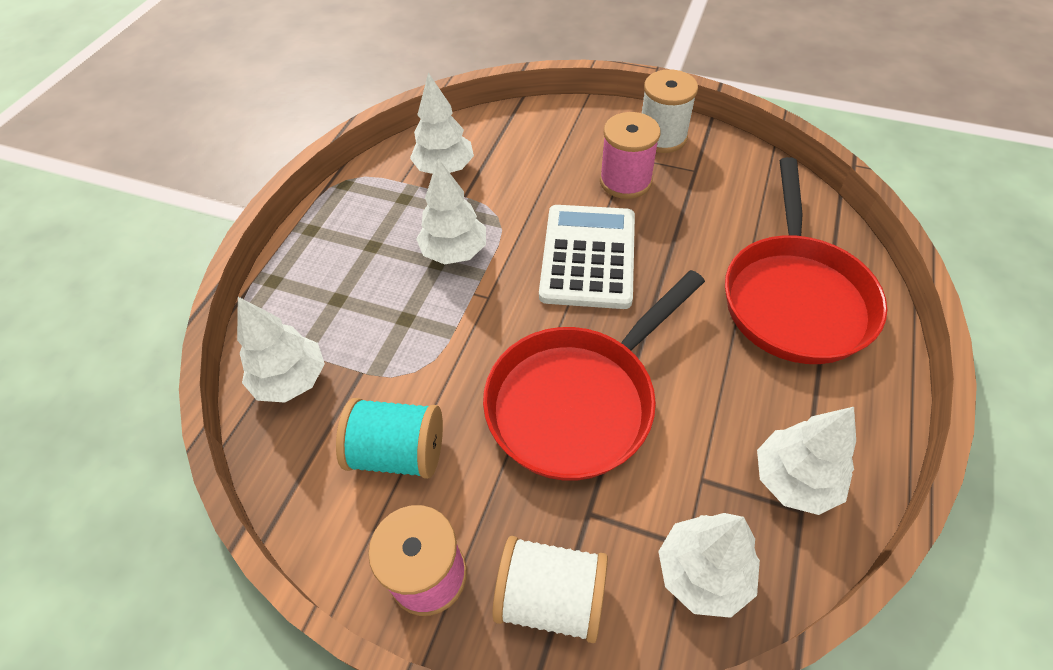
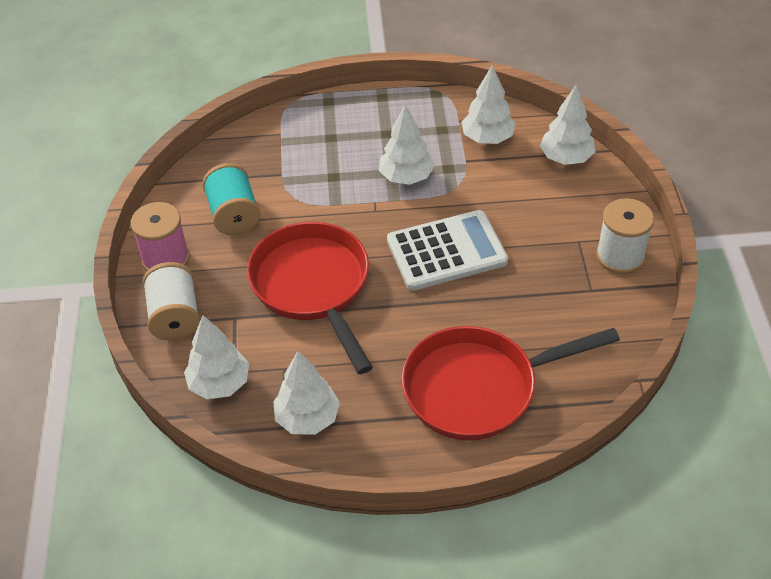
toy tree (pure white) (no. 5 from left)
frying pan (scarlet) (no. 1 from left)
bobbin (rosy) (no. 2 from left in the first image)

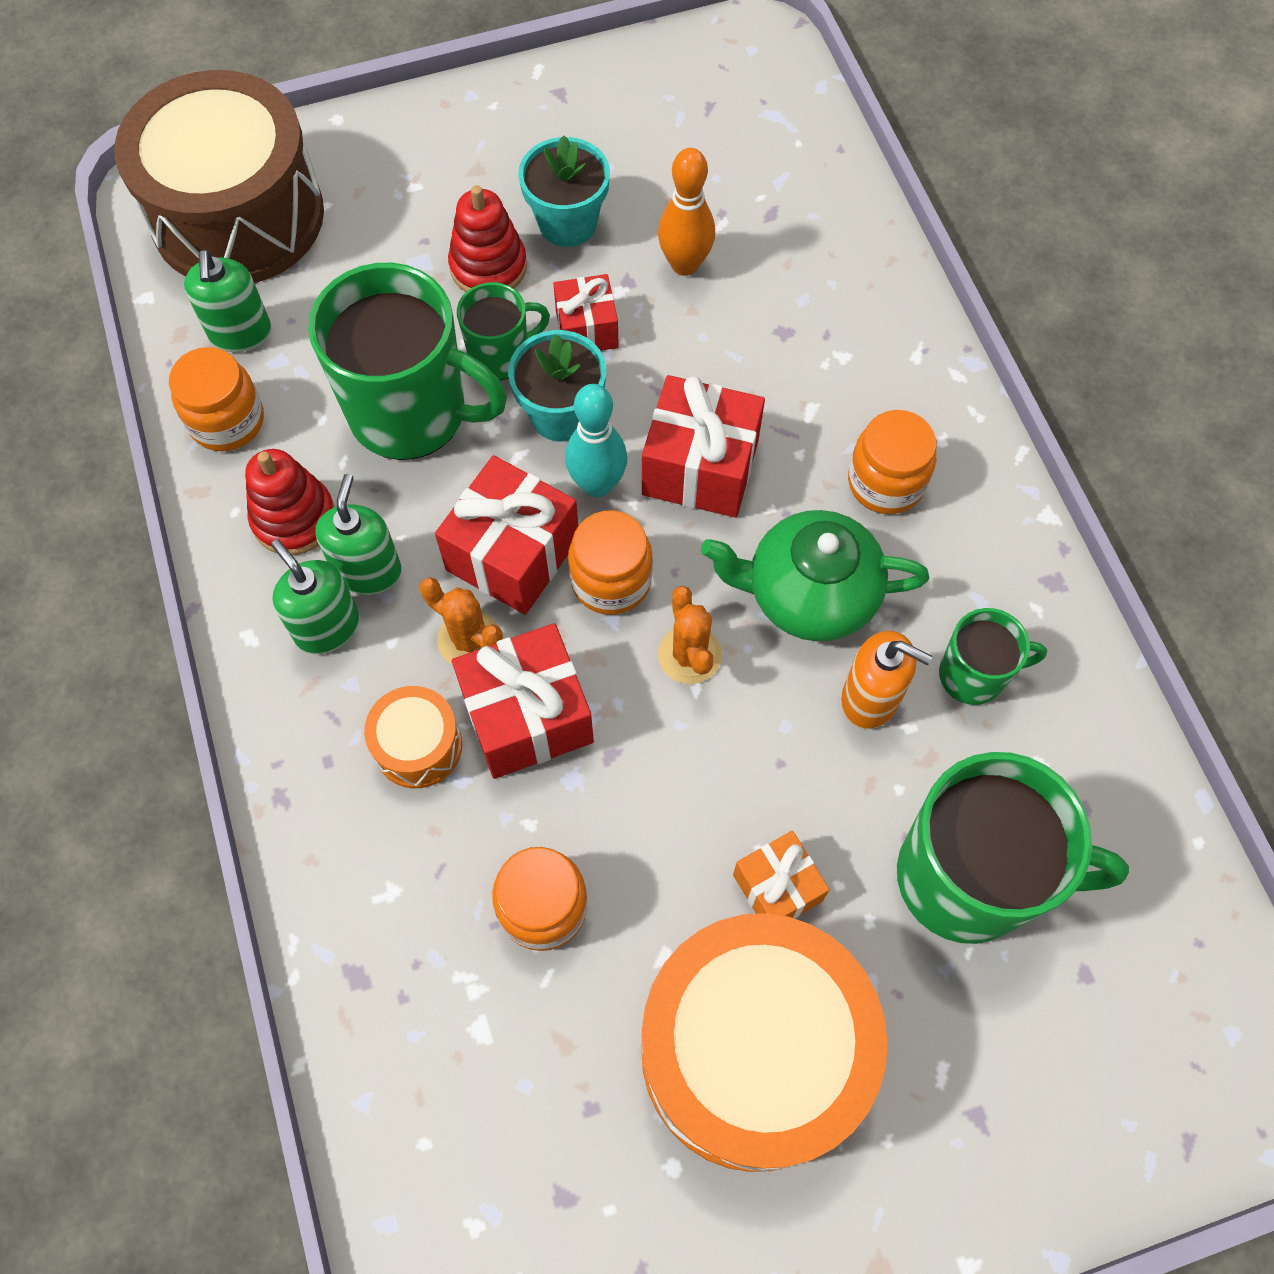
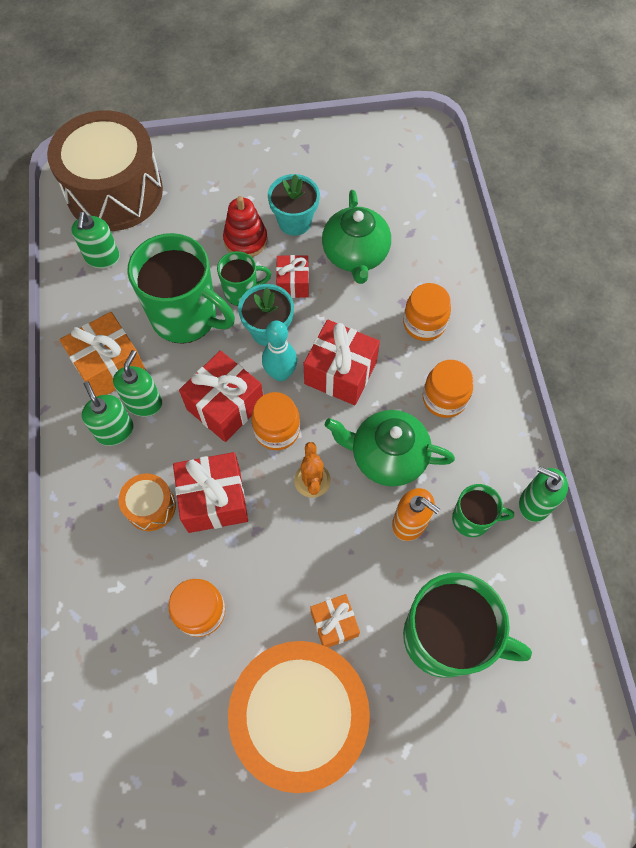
jam jar (orange) (no. 3 from left)
present (orange) (no. 1 from left)
prickly plant (orange) (no. 1 from left in the first image)
tea pot (green) (no. 1 from left)
pump bottle (green) (no. 4 from left)

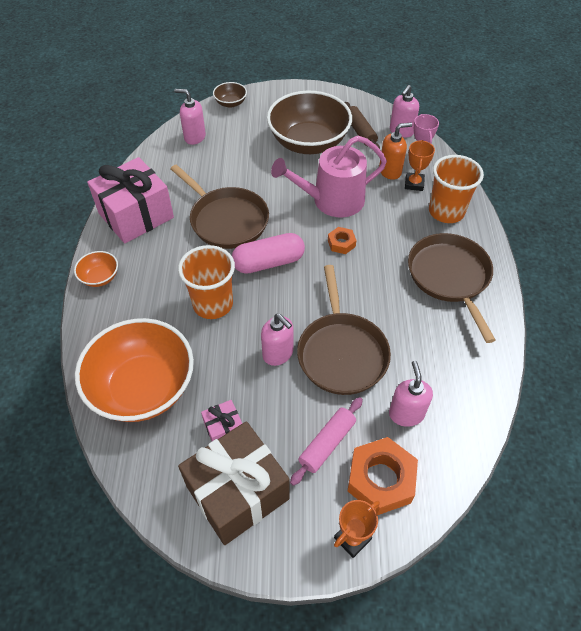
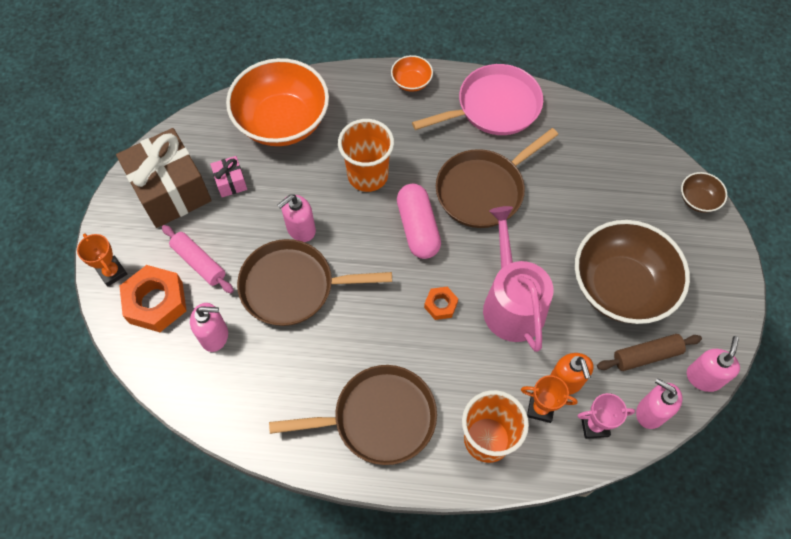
frying pan (rosy)
pump bottle (rosy) (no. 4 from left)

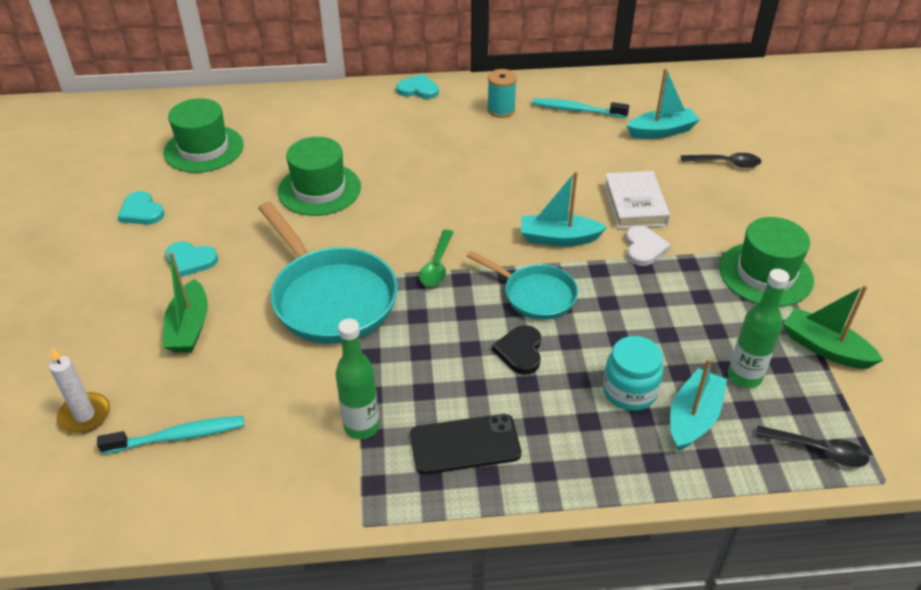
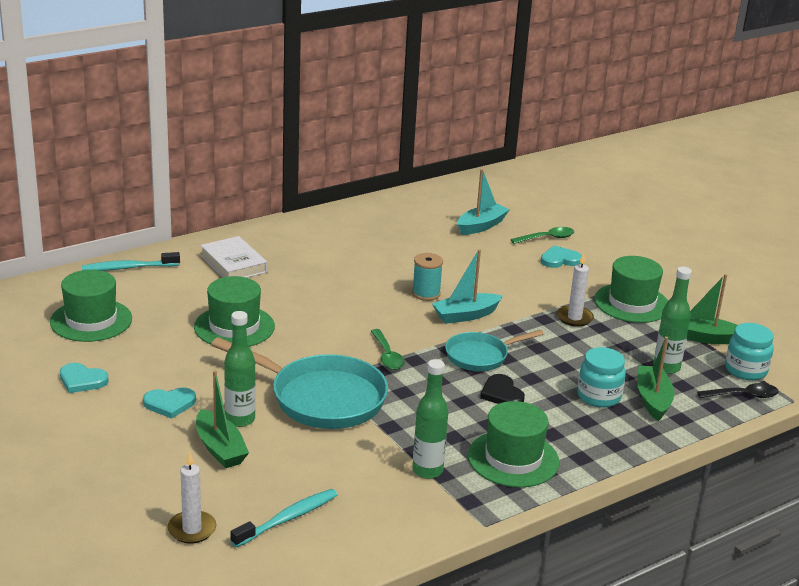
heart shape (teal) (no. 3 from left)
hat (green) (no. 3 from left)
frying pan (teal) (no. 2 from left)
bobbin (teal)
dental brush (teal) (no. 1 from left)
hardback (pure white)
heart shape (pure white)
sailboat (green) (no. 2 from left)
tablespoon (green) (no. 2 from left)
bottle (green) (no. 1 from left)
pillar candle (pure white) (no. 2 from left)
jam jar (teal) (no. 2 from left)

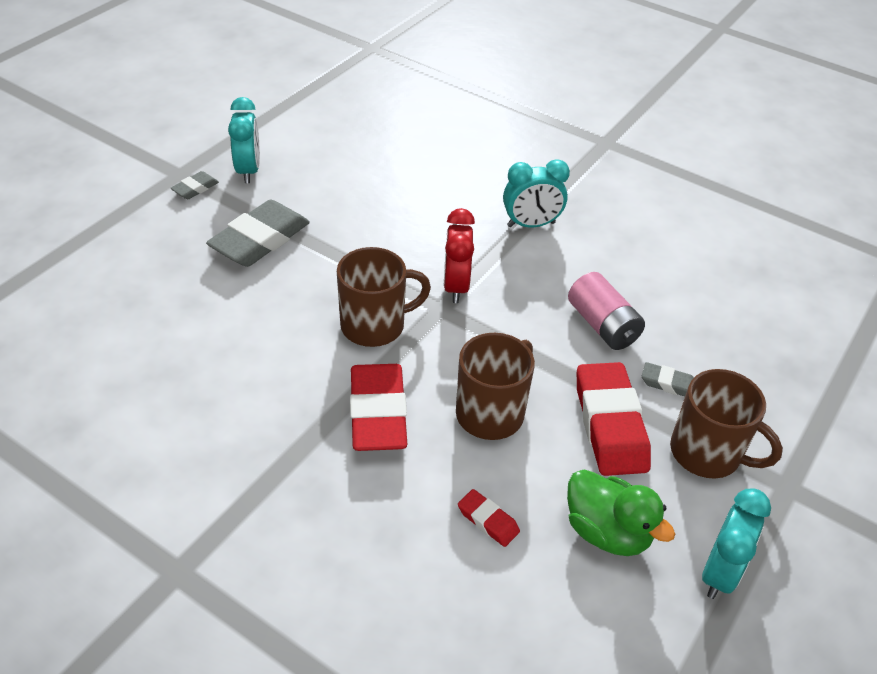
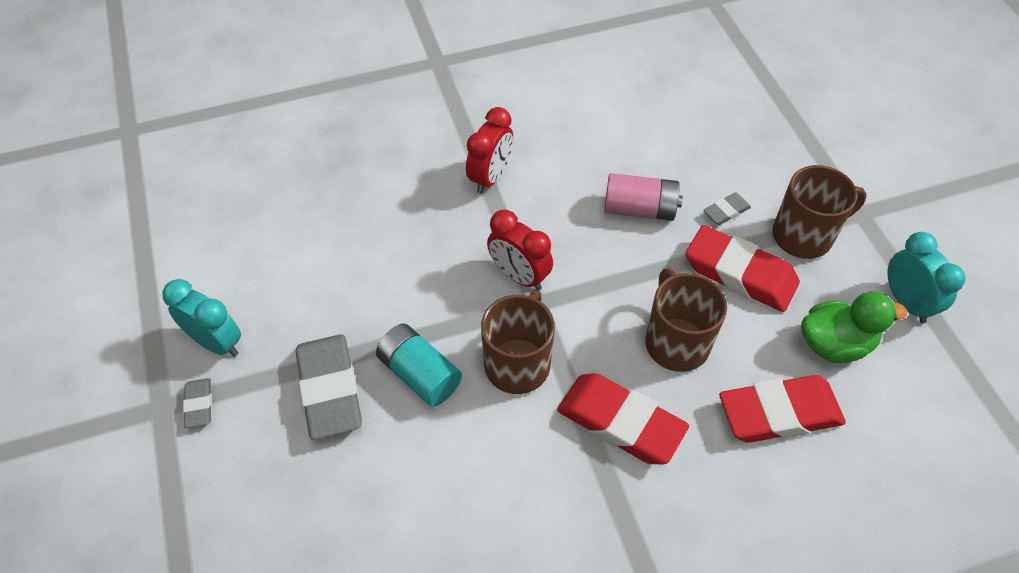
pencil eraser (scarlet) (no. 3 from left)
bedside clock (scarlet) (no. 1 from left)
AA battery (teal)

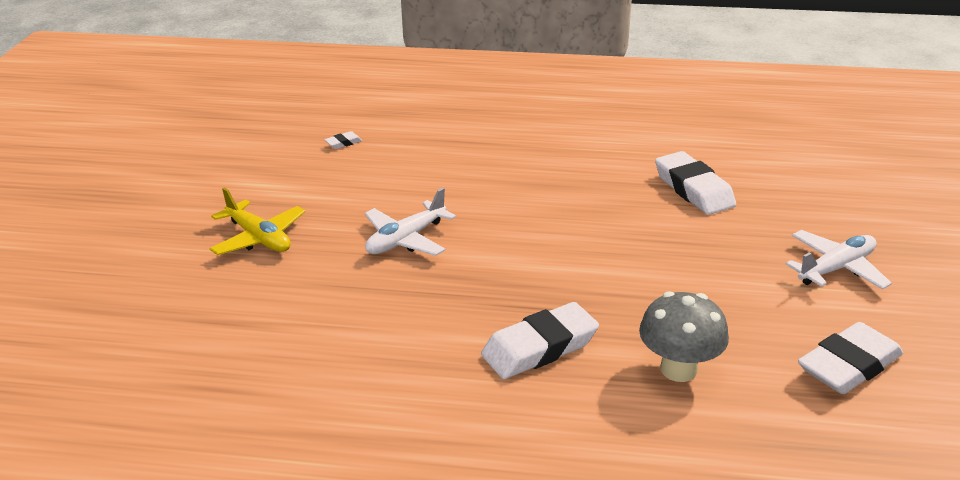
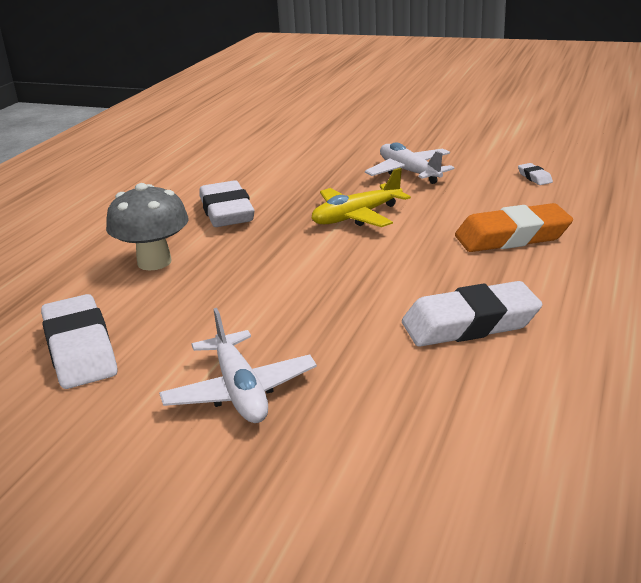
aeroplane (yellow)
pencil eraser (pure white) (no. 4 from left)
pencil eraser (orange)

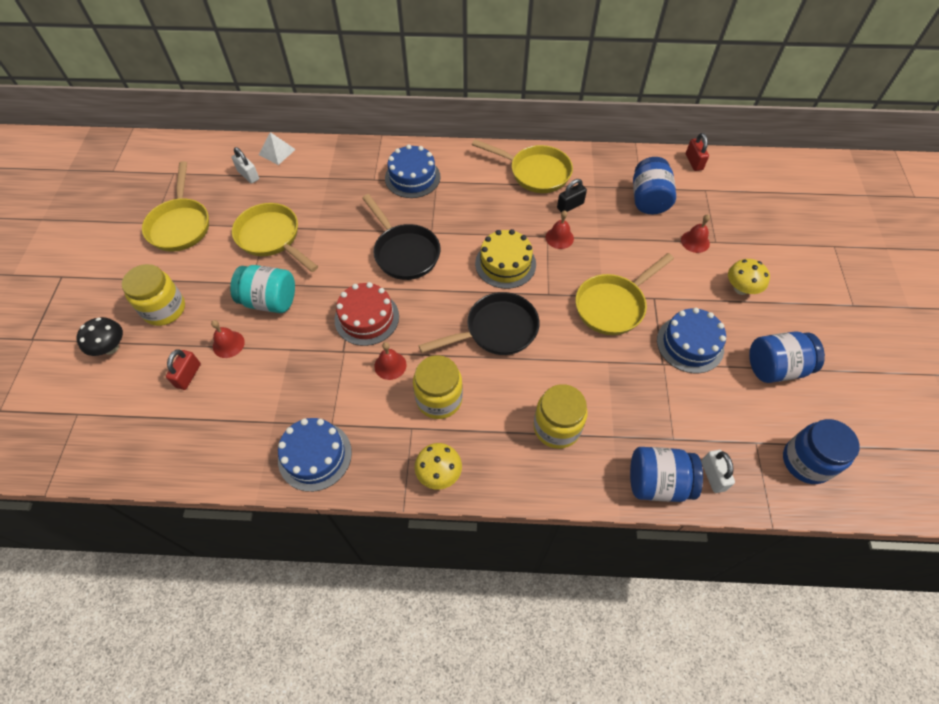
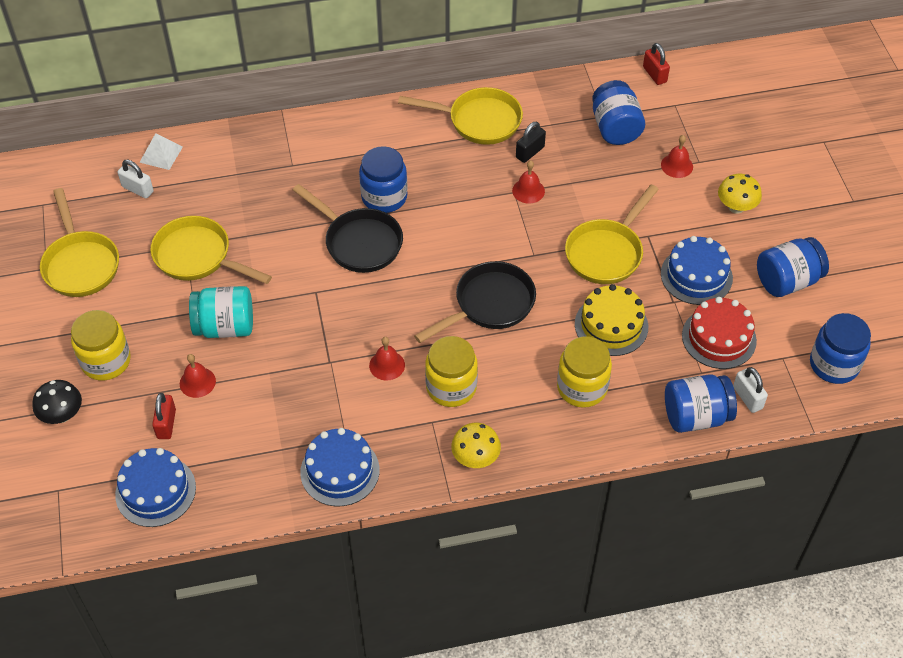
gateau (scarlet)
gateau (cobalt) (no. 1 from left)
gateau (yellow)
jam jar (cobalt) (no. 1 from left)

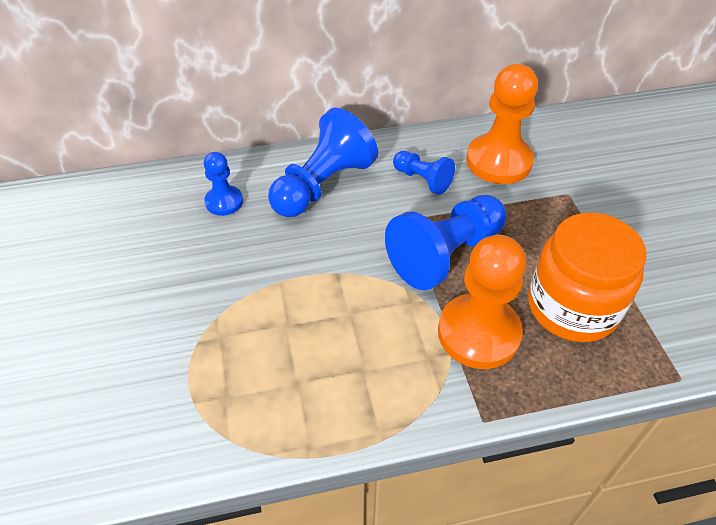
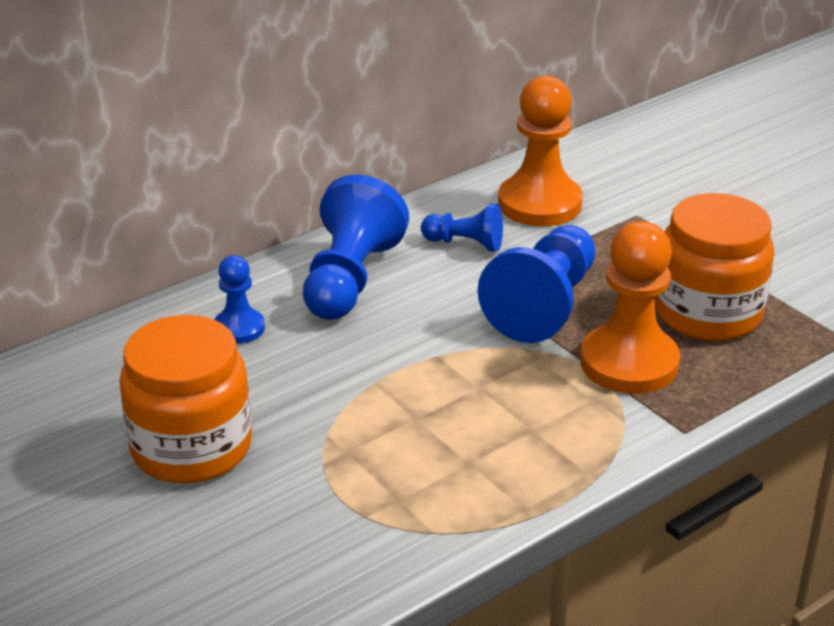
jam jar (orange) (no. 1 from left)

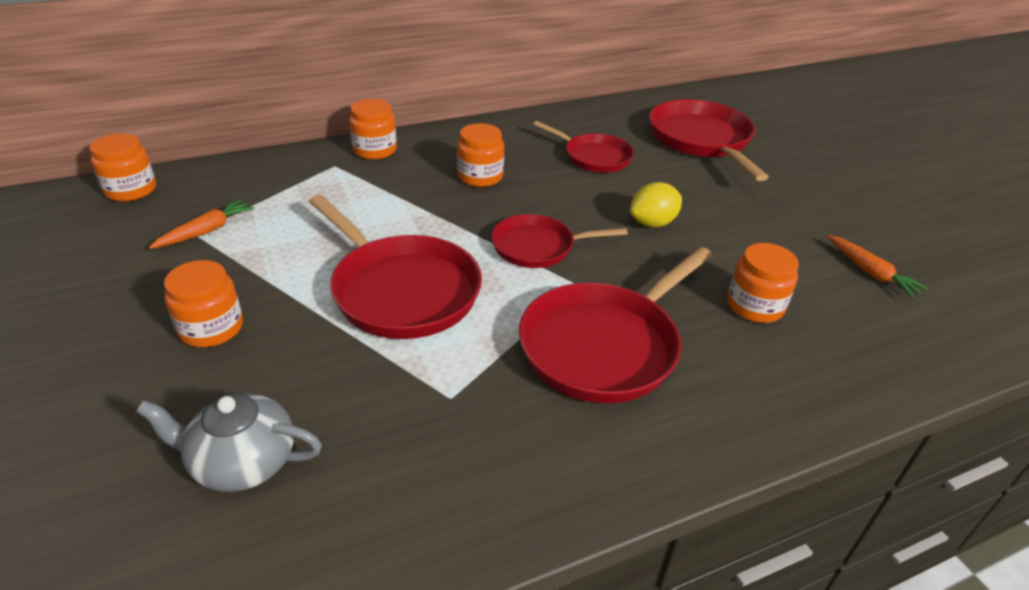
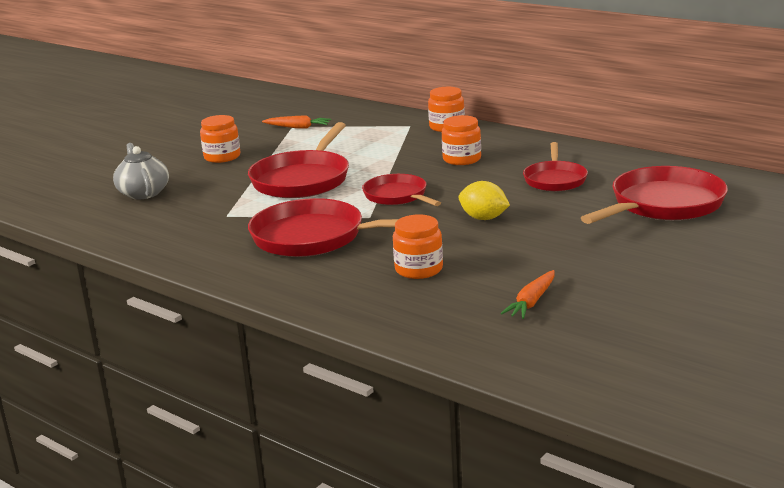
jam jar (orange) (no. 1 from left in the first image)

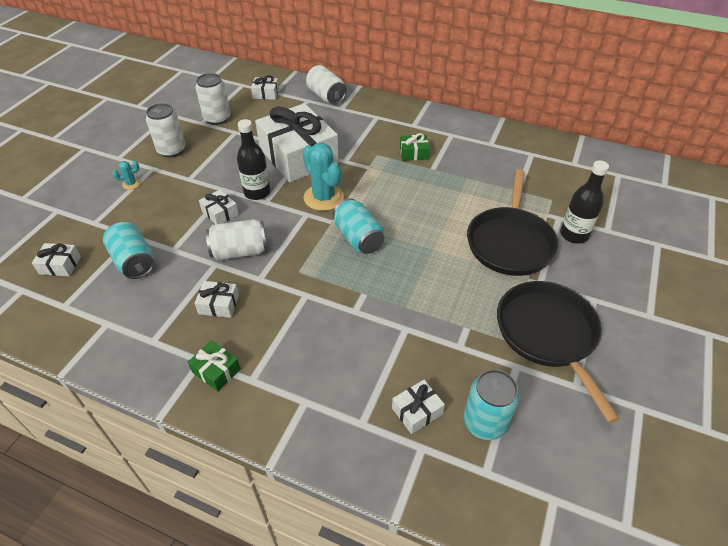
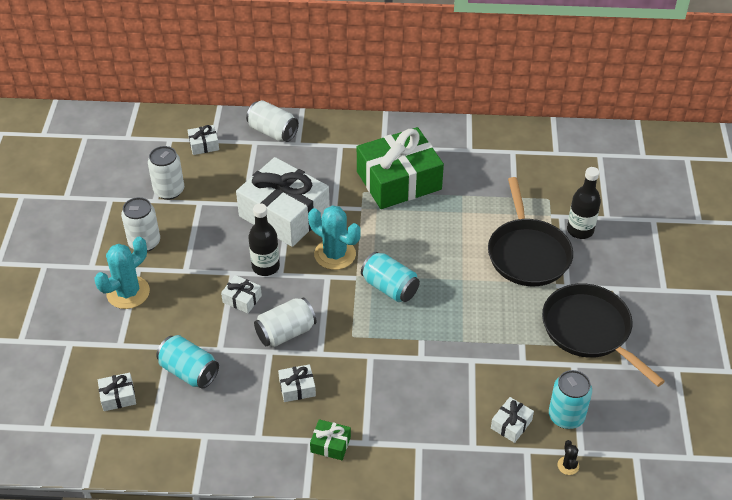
prickly plant (teal) (no. 1 from left)
present (green) (no. 2 from left)
prickly plant (jet-black)

